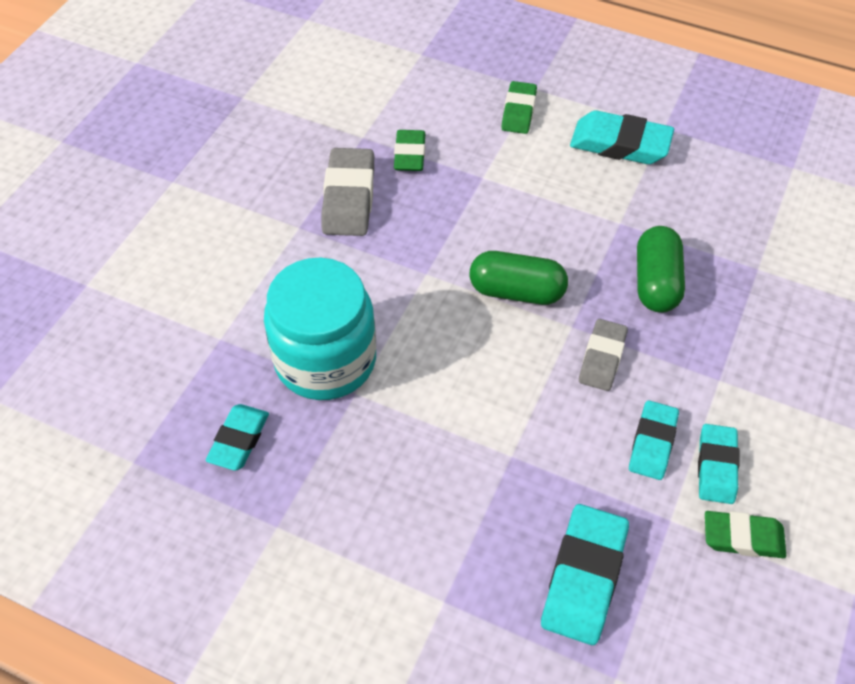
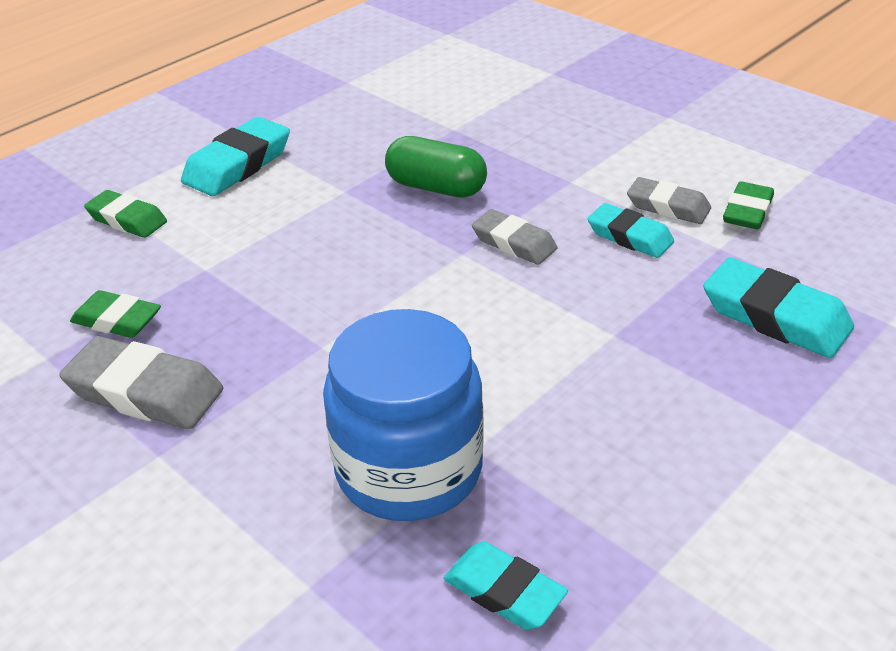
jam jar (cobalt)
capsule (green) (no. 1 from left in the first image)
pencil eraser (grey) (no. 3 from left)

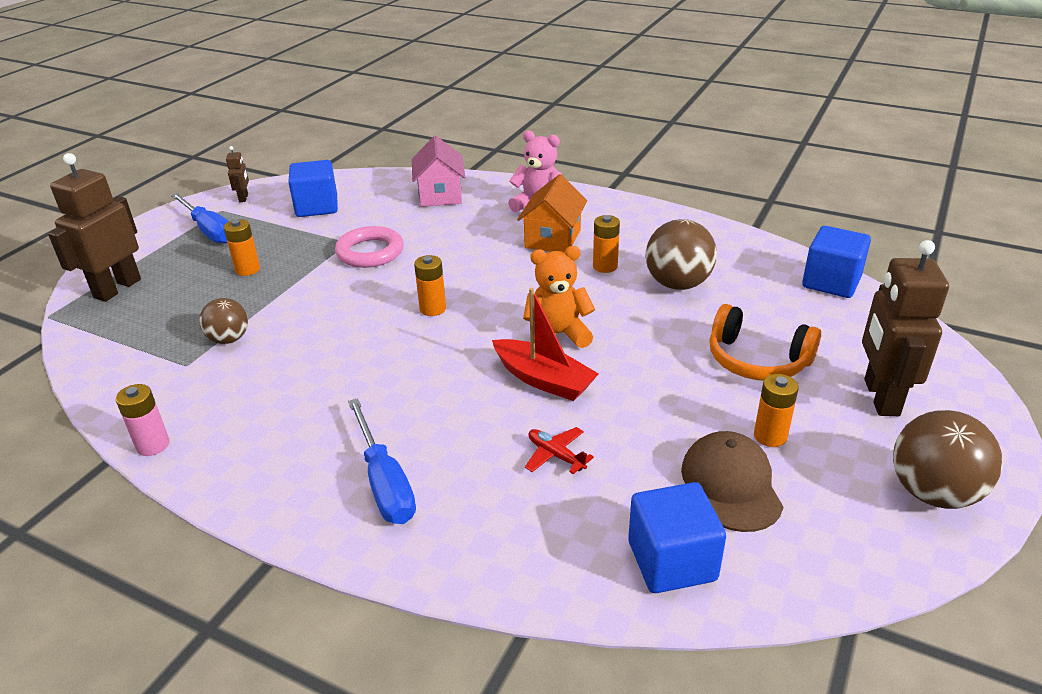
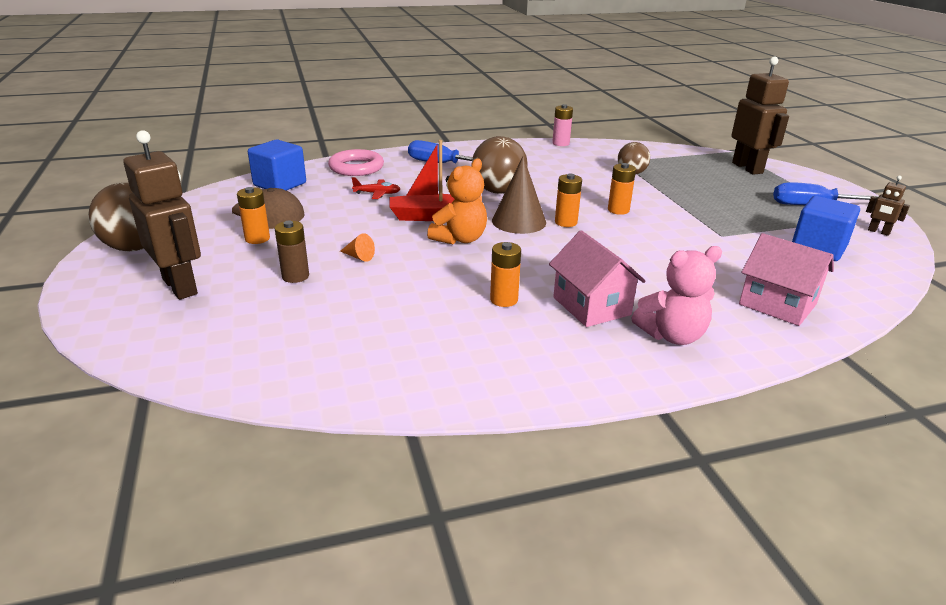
AA battery (orange) (no. 4 from left)
hoop (rosy)
cottage (rosy) (no. 1 from left)
sphere (brown) (no. 2 from left)
AA battery (brown)
cube (cobalt) (no. 3 from left in the first image)
cone shape (orange)
cone shape (brown)

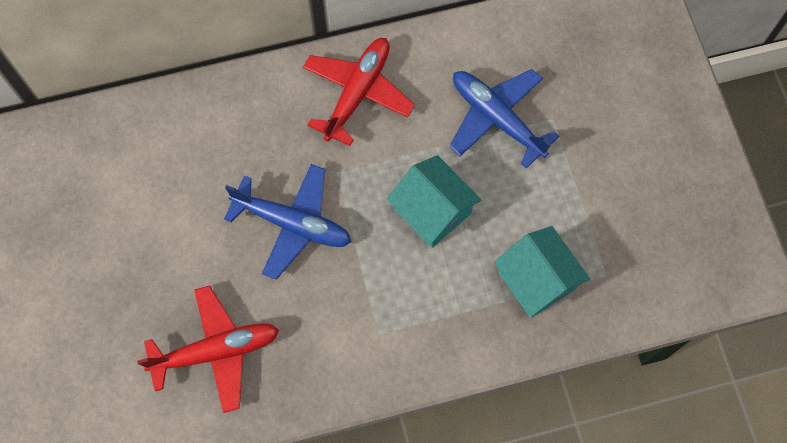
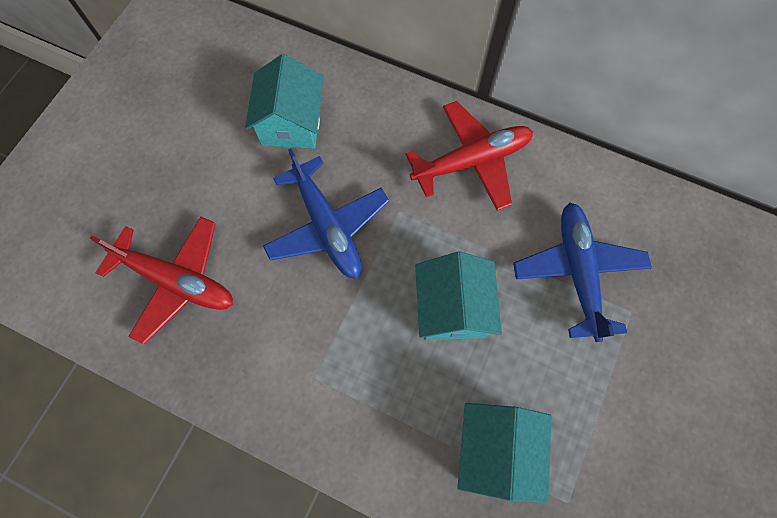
cottage (teal) (no. 1 from left)

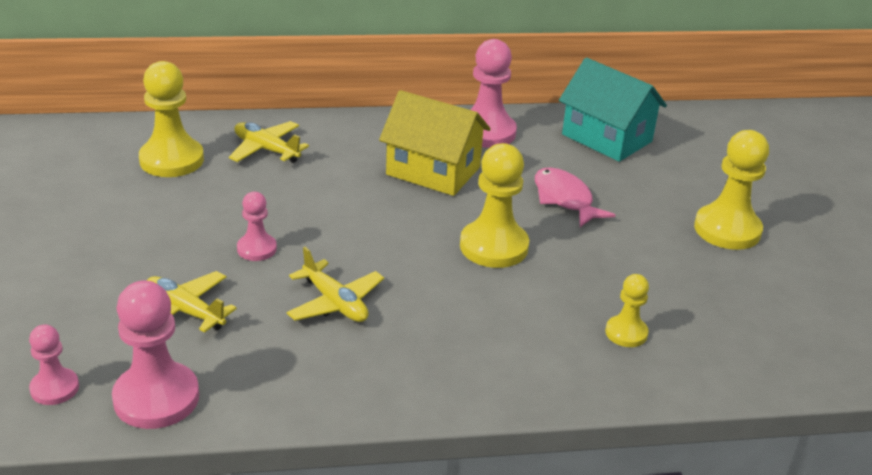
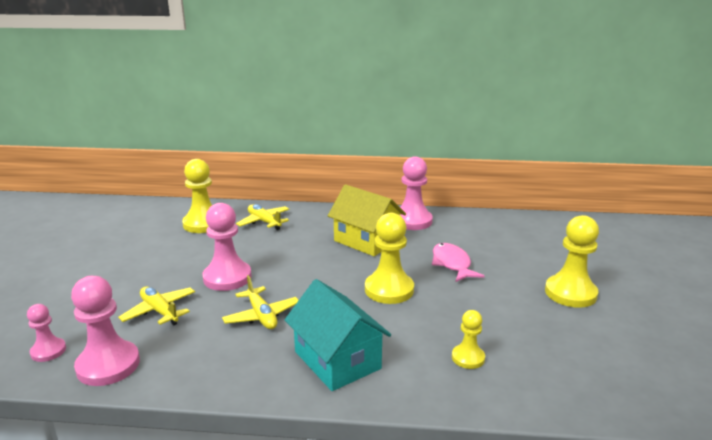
pawn (rosy) (no. 3 from left)
cottage (teal)

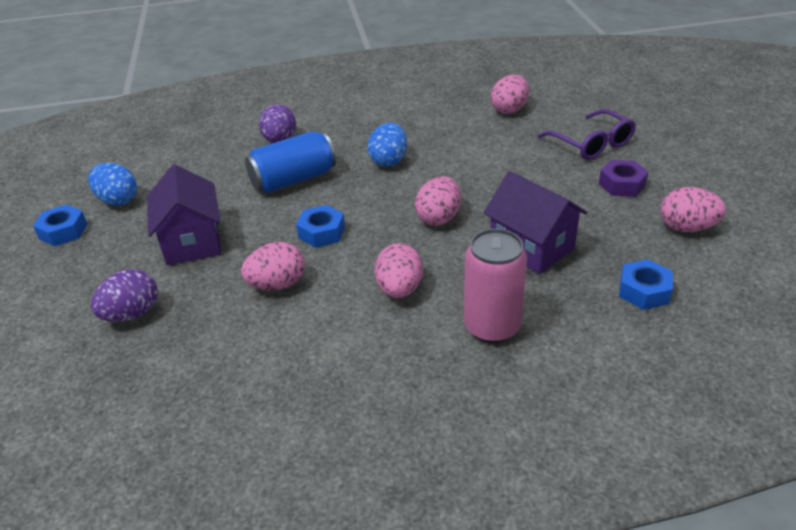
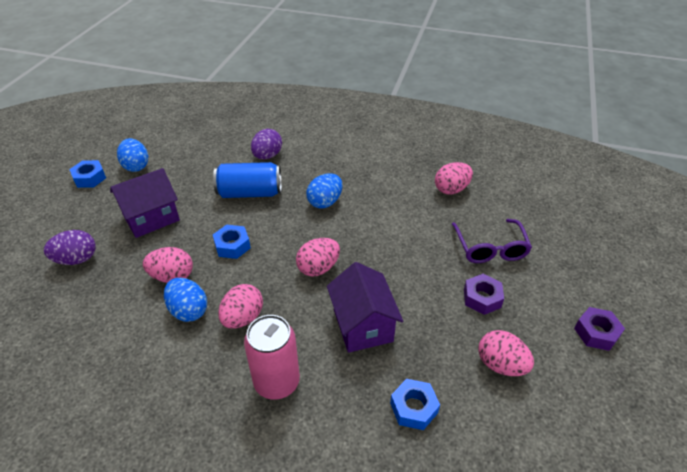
cottage (purple) (no. 1 from left)
egg shape (cobalt) (no. 2 from left)
hex nut (purple) (no. 2 from left)

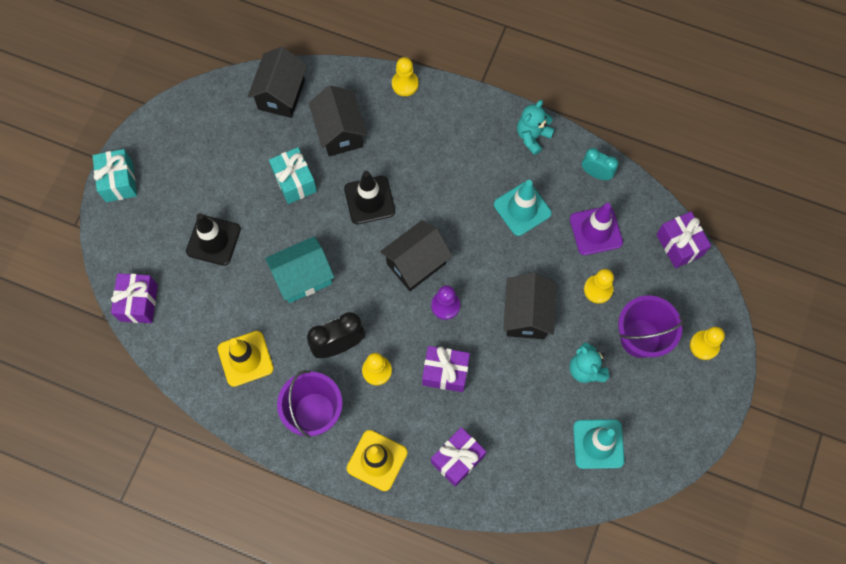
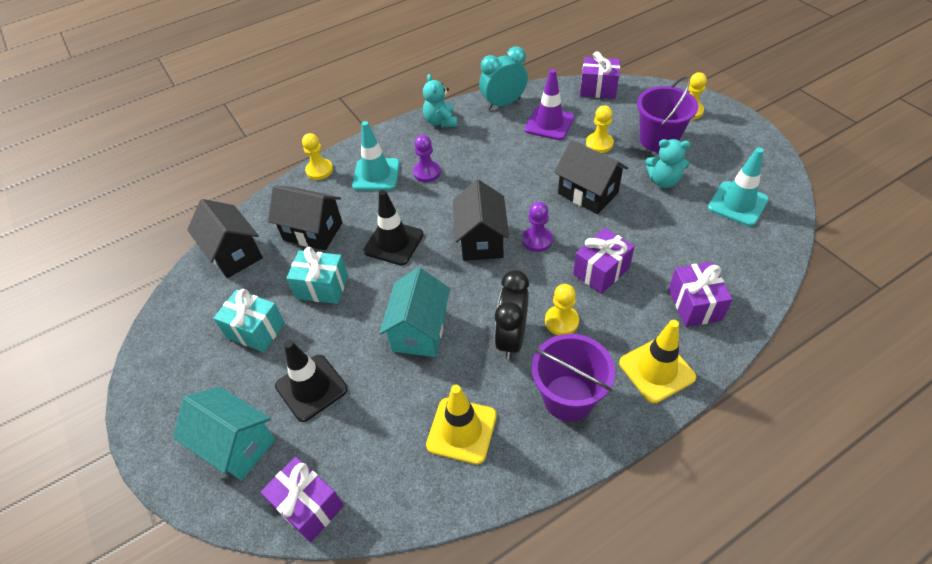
present (teal) (no. 1 from left)
road cone (teal) (no. 1 from left)
bedside clock (teal)
cottage (teal) (no. 1 from left)
pawn (purple) (no. 1 from left)

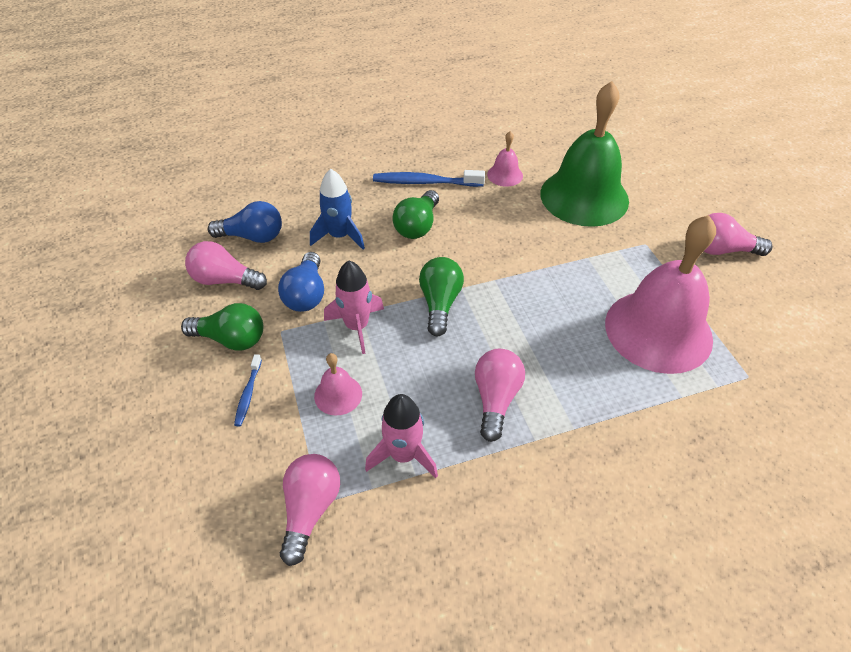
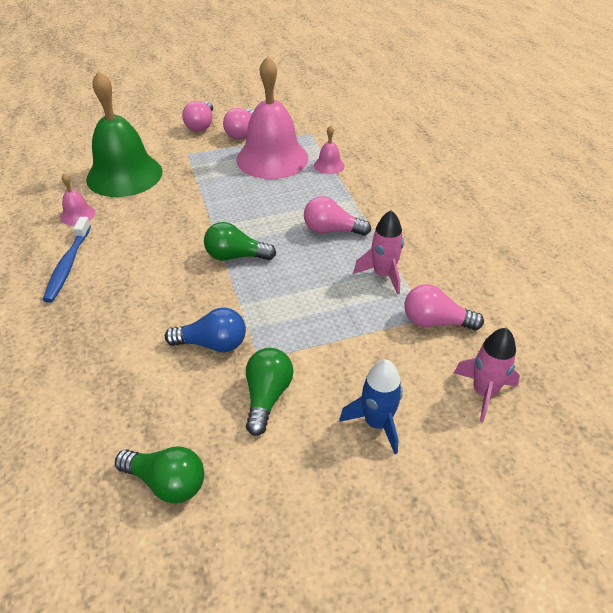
light bulb (rosy) (no. 2 from left)
light bulb (cobalt) (no. 1 from left in the first image)
dental brush (cobalt) (no. 1 from left in the first image)
rocket (cobalt)
bell (rosy) (no. 3 from left)
rocket (rosy) (no. 2 from left)
light bulb (green) (no. 1 from left)

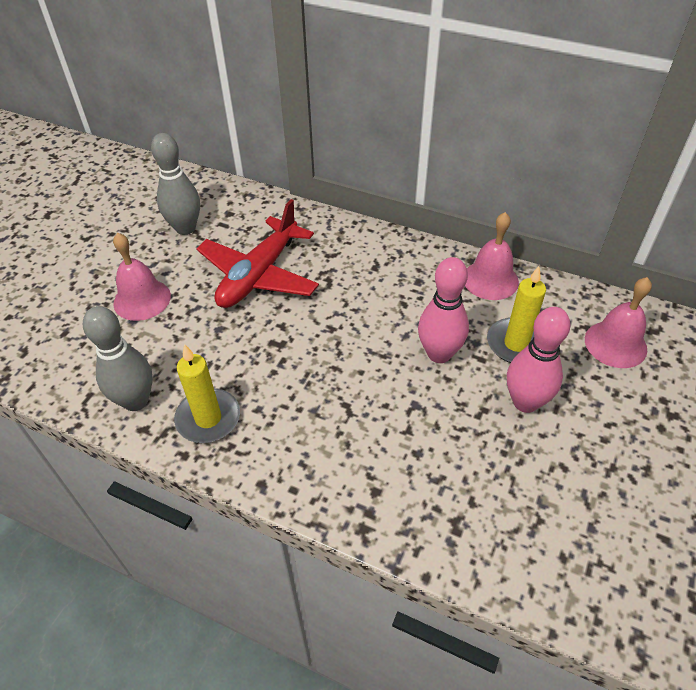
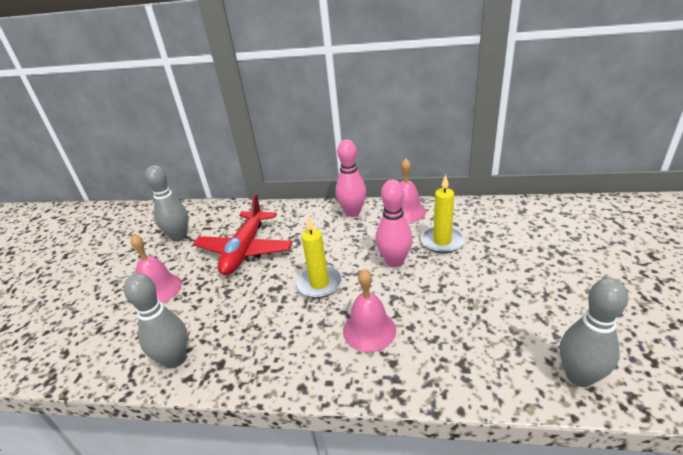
pillar candle (yellow) (no. 1 from left)
bowling pin (rosy) (no. 1 from left)
bell (rosy) (no. 2 from left)
bowling pin (grey) (no. 3 from left)

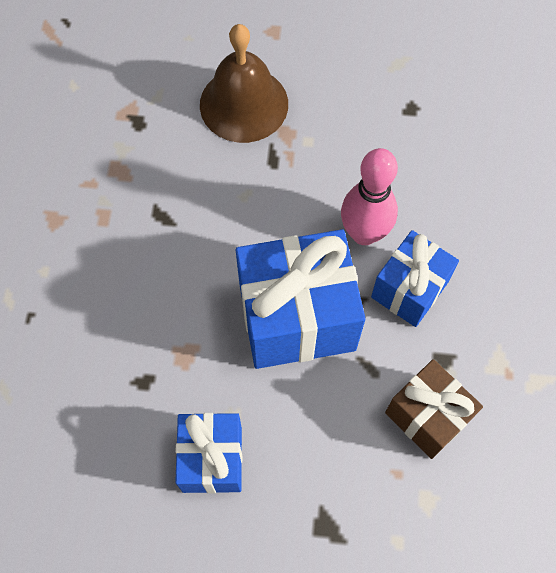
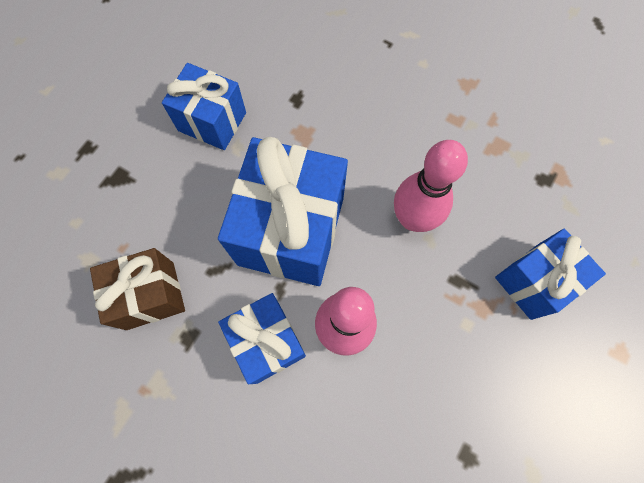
present (cobalt) (no. 4 from left)
bowling pin (rosy) (no. 2 from left)

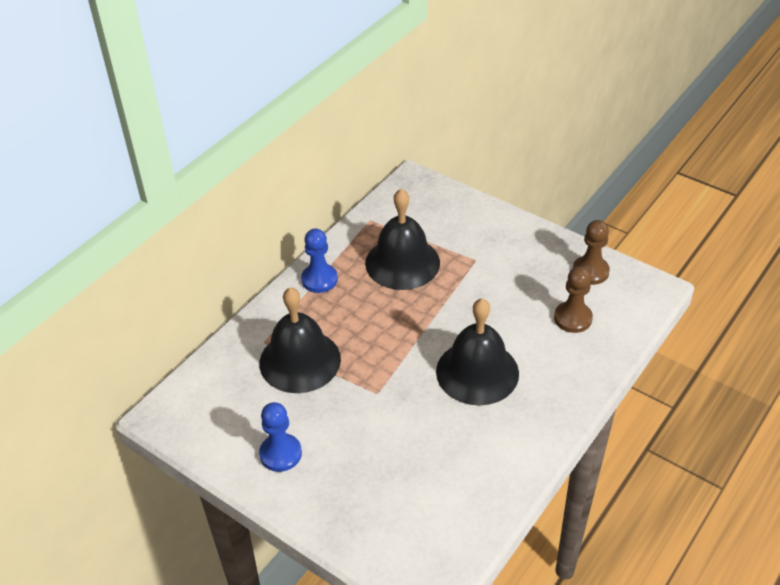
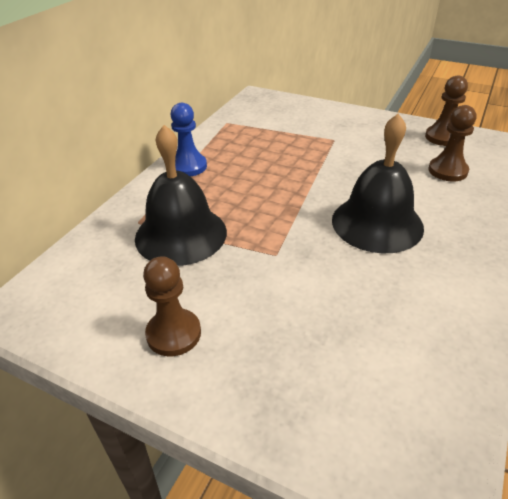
pawn (brown) (no. 1 from left)
bell (jet-black) (no. 2 from left in the first image)

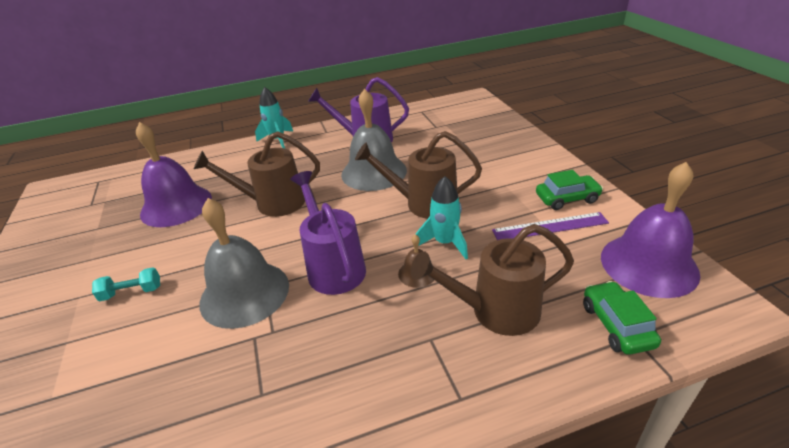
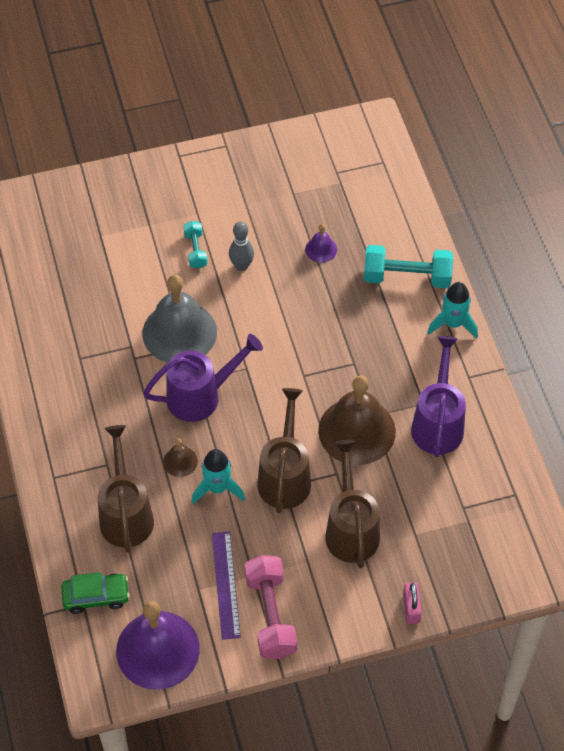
bell (purple) (no. 2 from left)
watering pot (brown) (no. 3 from left)
bell (brown) (no. 2 from left)
hand weight (rosy)
bowling pin (grey)
hand weight (teal) (no. 2 from left)
lock (rosy)

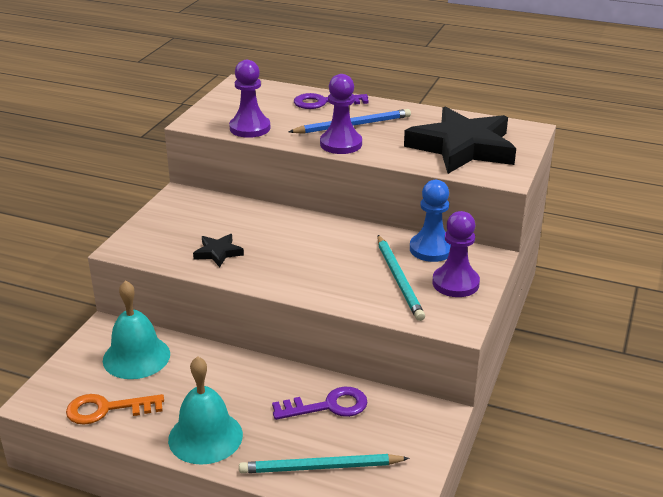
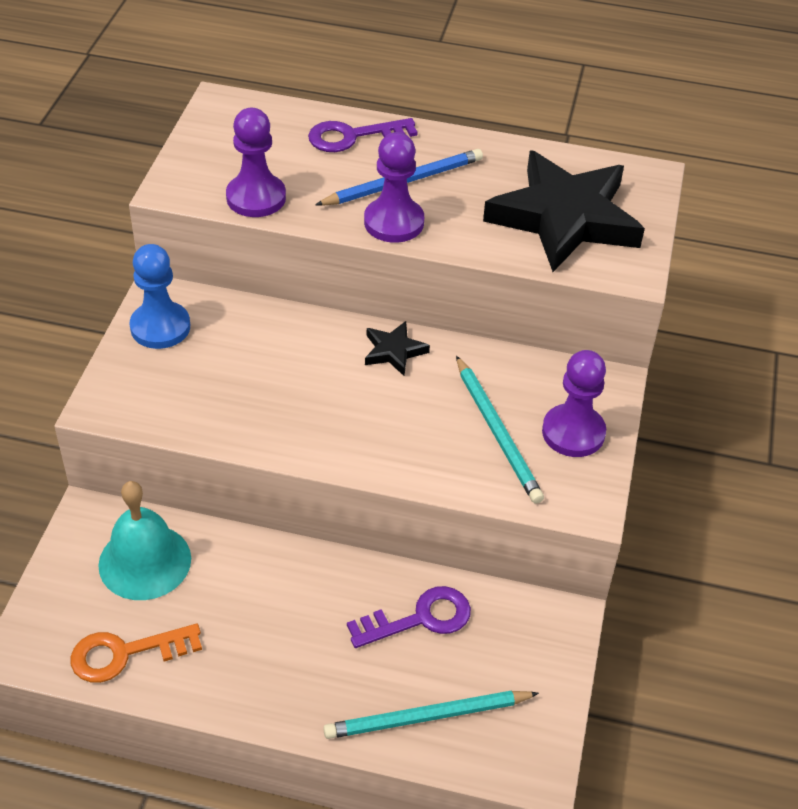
bell (teal) (no. 2 from left in the first image)
star shape (jet-black) (no. 1 from left)
pawn (cobalt)

